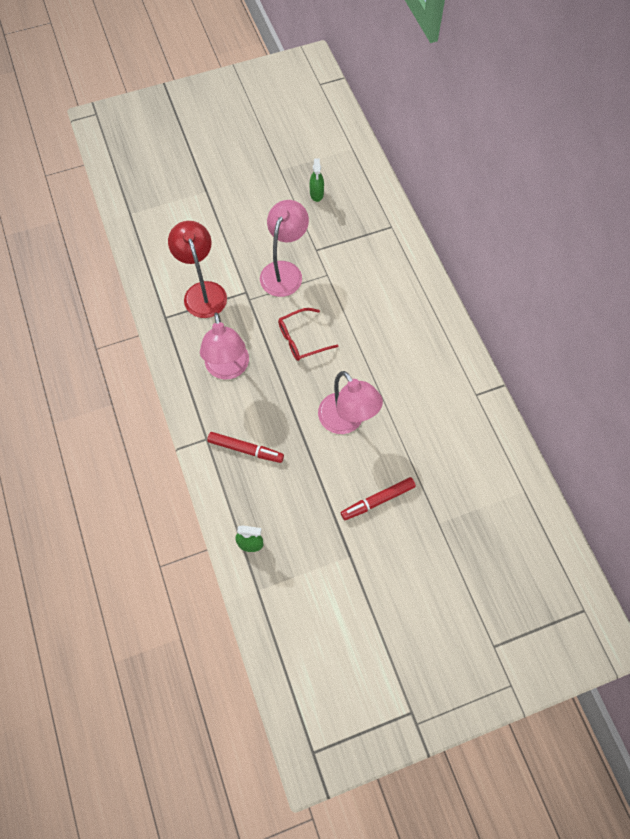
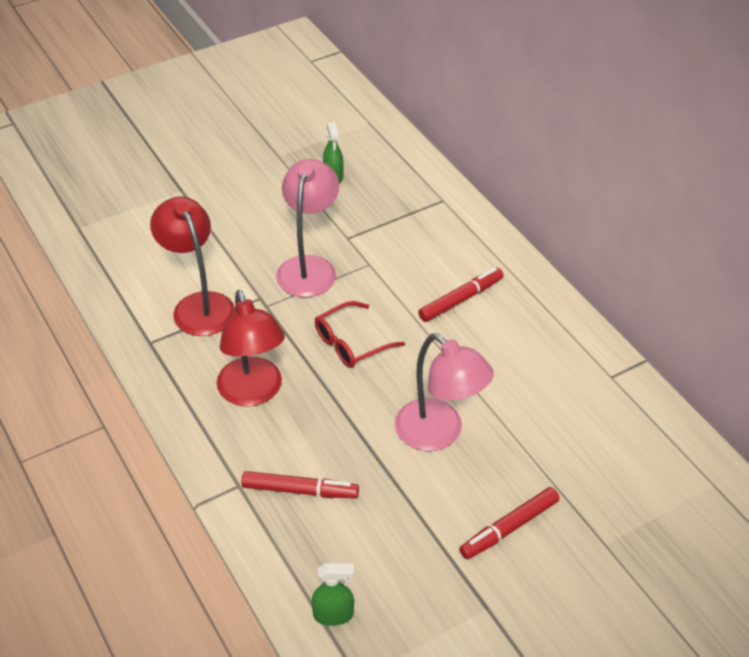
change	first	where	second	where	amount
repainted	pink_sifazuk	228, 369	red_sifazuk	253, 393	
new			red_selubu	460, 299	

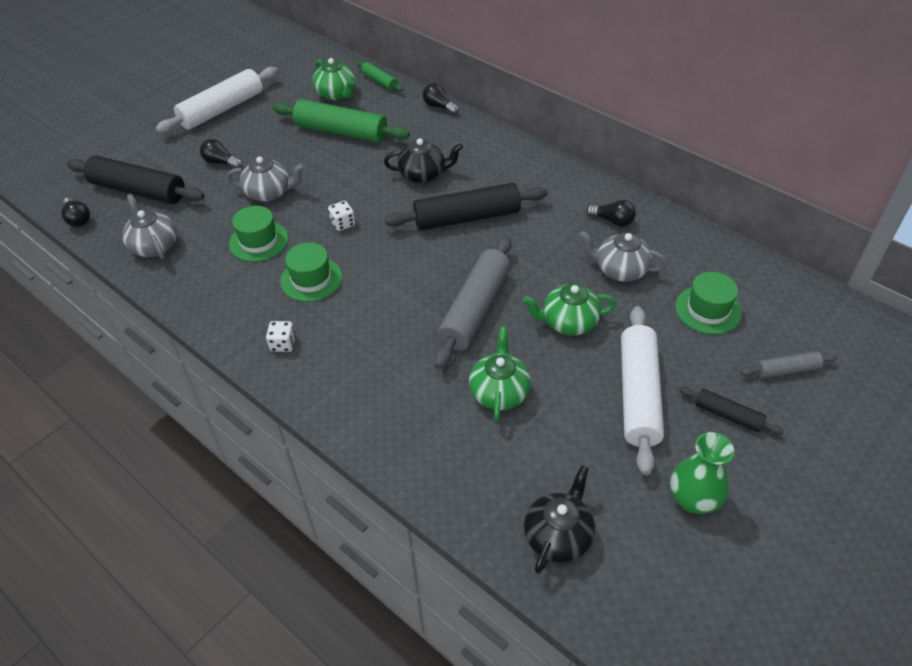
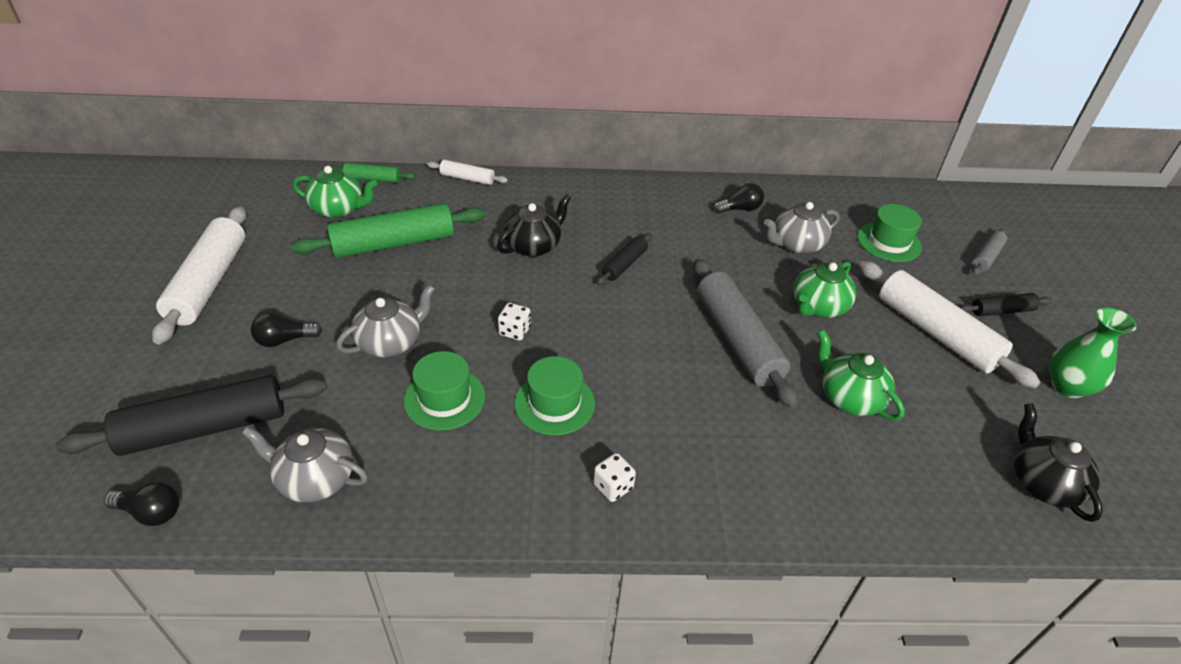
change	first	where	second	where	amount
scaled	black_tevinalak	467, 218		624, 265	x0.51
swapped	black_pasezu	439, 107	white_tevinalak	467, 178	

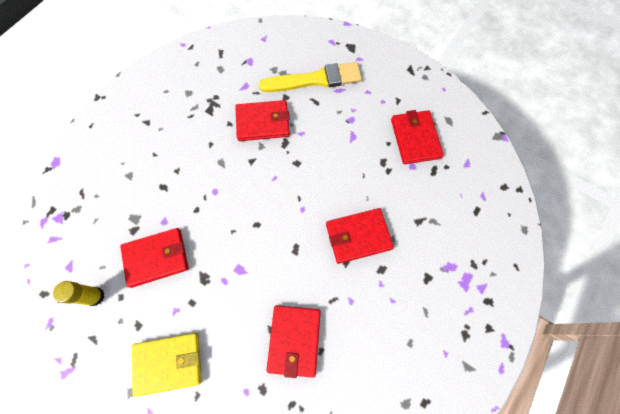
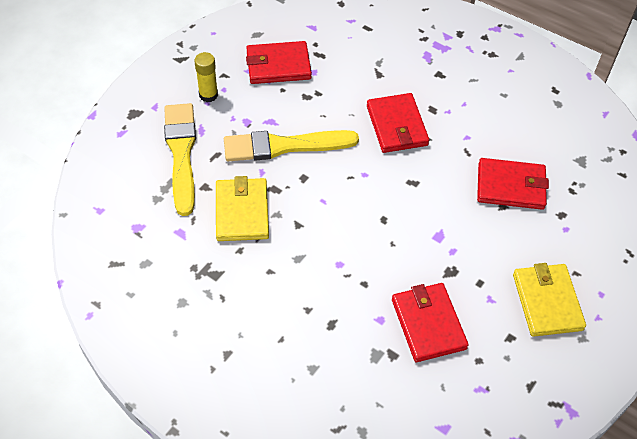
change	first	where	second	where	amount
shifted	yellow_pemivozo	95, 296		208, 95	
repainted	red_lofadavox	263, 122	yellow_lofadavox	242, 212	
new			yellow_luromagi	284, 146	

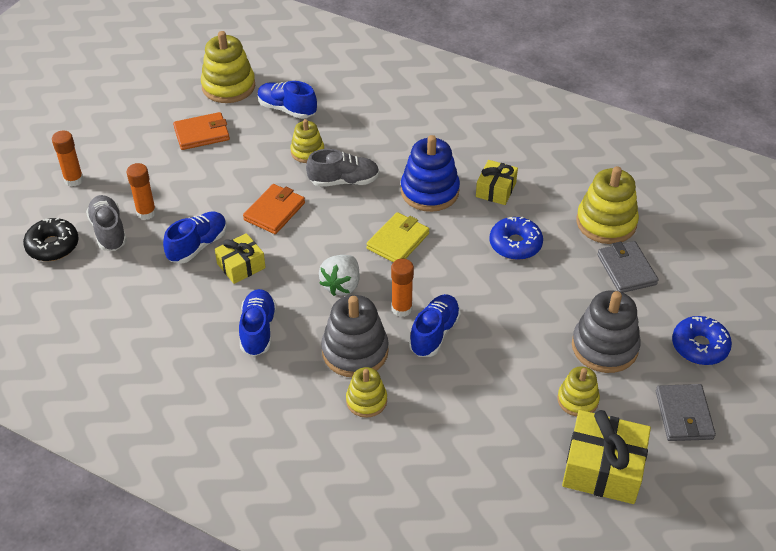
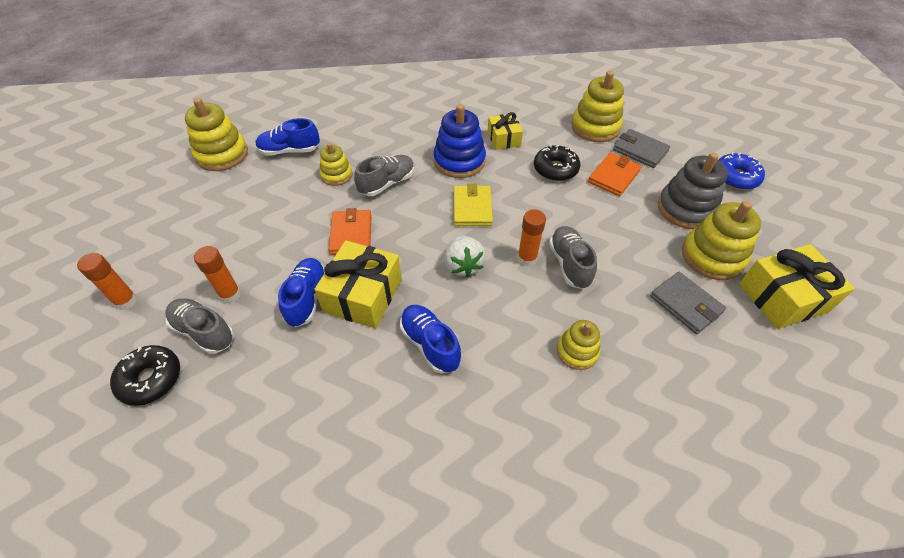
change	first	where	second	where	amount
shifted	orange_lofadavox	202, 133		613, 176	
scaled	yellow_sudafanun	241, 266		363, 295	x1.67
gone	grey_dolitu	355, 351			
repainted	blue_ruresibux	434, 333	grey_ruresibux	569, 264	
repainted	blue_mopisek	515, 244	black_mopisek	555, 169	
scaled	yellow_dolitu	577, 400		712, 256	x1.68
shifted	grey_lofadavox	684, 415		685, 304	

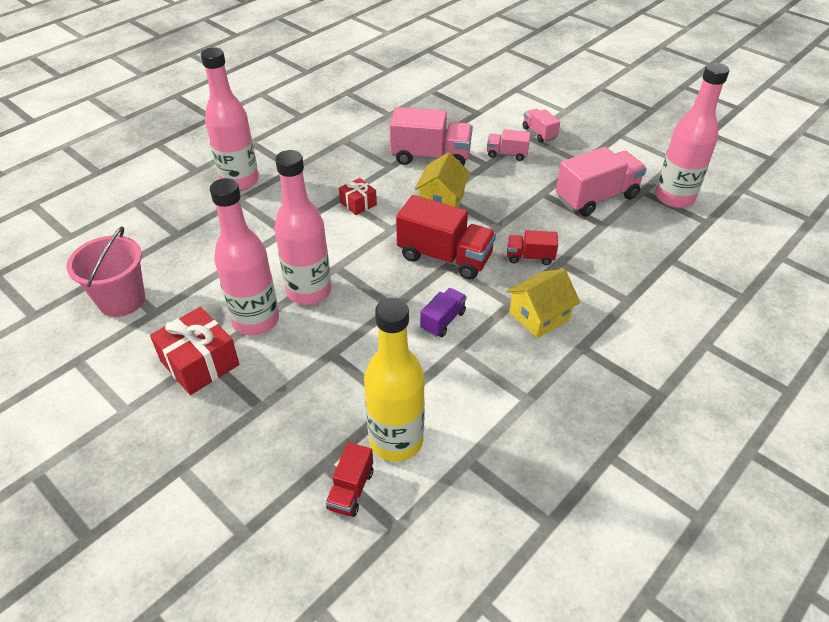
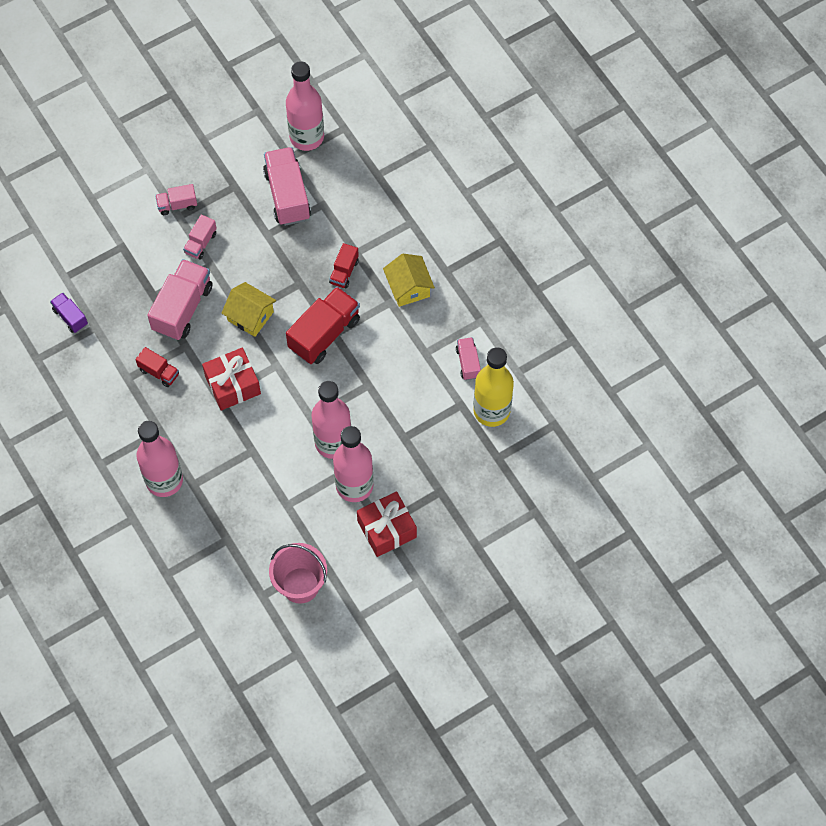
change	first	where	second	where	amount
shifted	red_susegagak	351, 490		159, 372	
scaled	red_sudafanun	358, 203		232, 385	x1.74
shifted	purple_susegagak	443, 320		70, 317	
new			pink_susegagak	468, 363	

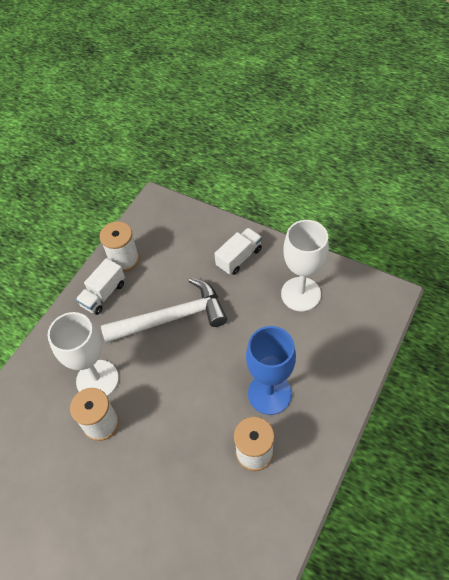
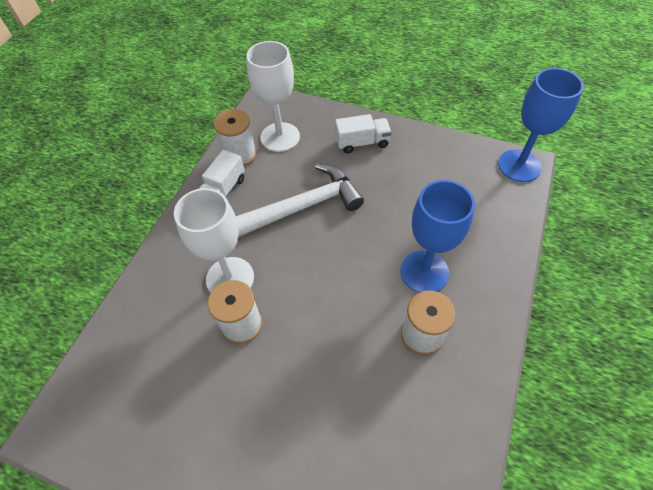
change	first	where	second	where	amount
rotated	white_susegagak	239, 258		362, 143	45 degrees clockwise
shifted	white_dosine	301, 294		280, 137	
new			blue_dosine	519, 166	

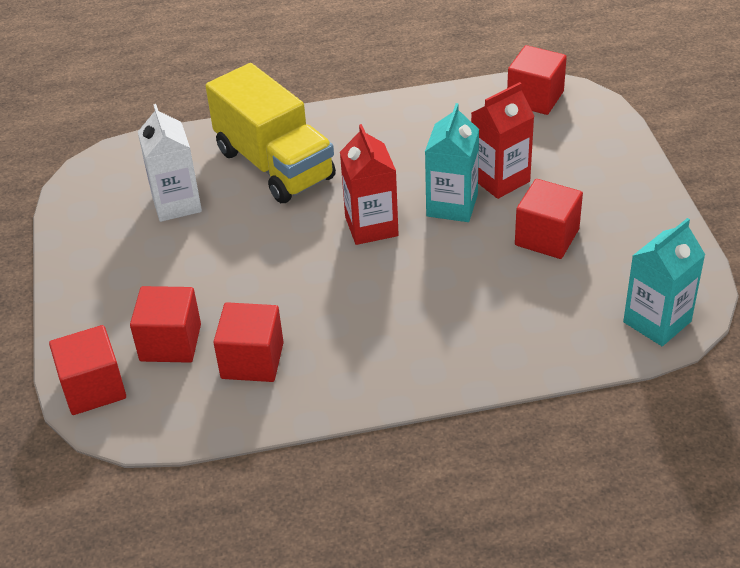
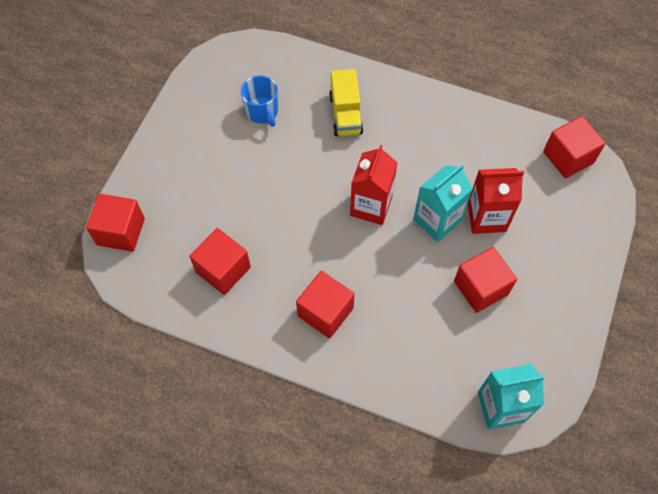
change	first	where	second	where	amount
shifted	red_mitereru	170, 342		325, 312	
swapped	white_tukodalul	176, 204	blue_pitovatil	262, 112	
scaled	yellow_susegagak	274, 165		345, 114	x0.56

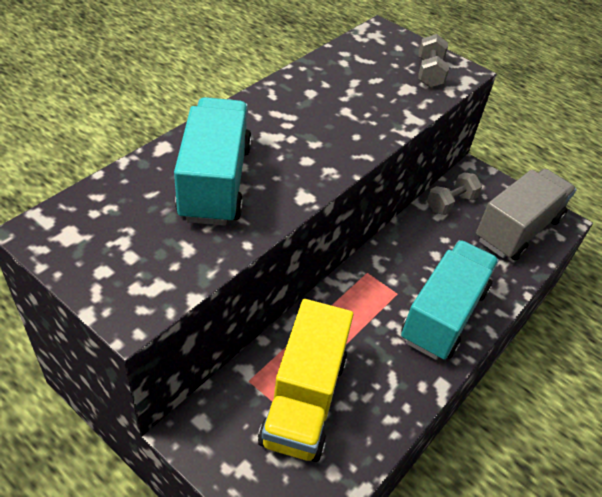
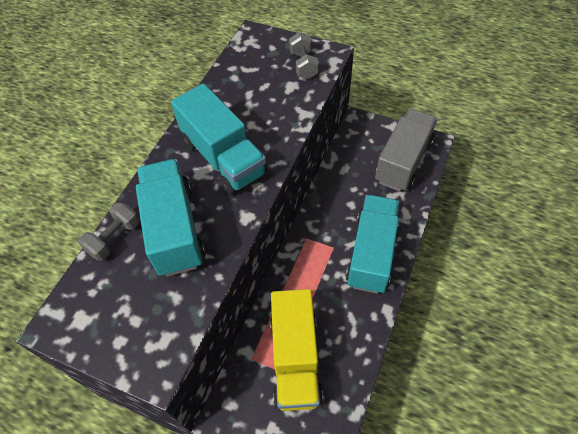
change	first	where	second	where	amount
shifted	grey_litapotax	451, 203		114, 238	
new			turquoise_susegagak	223, 158	

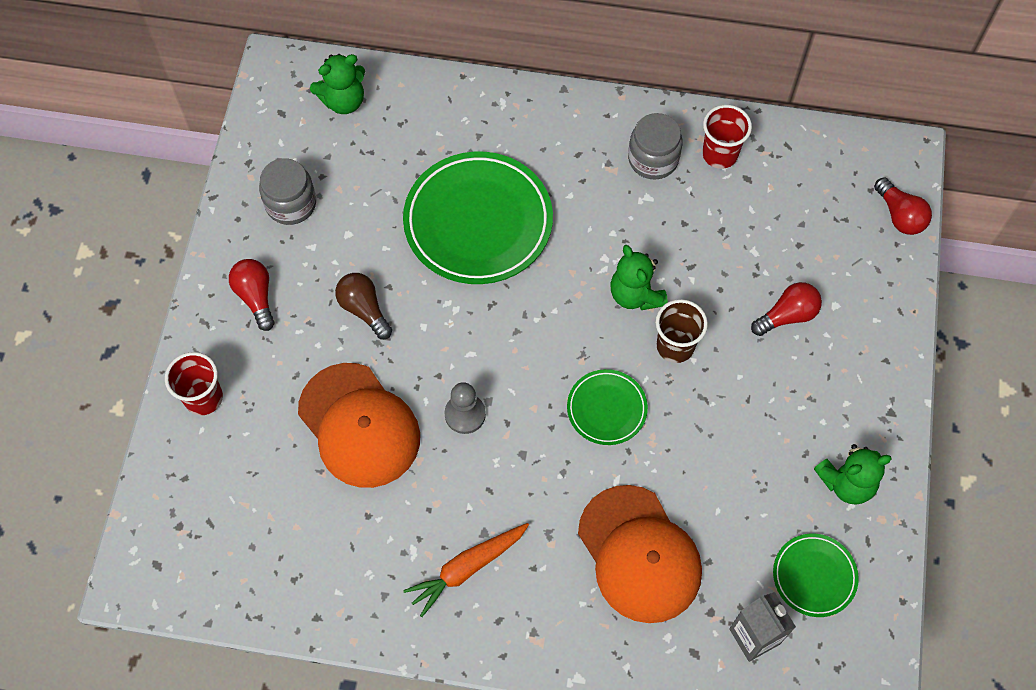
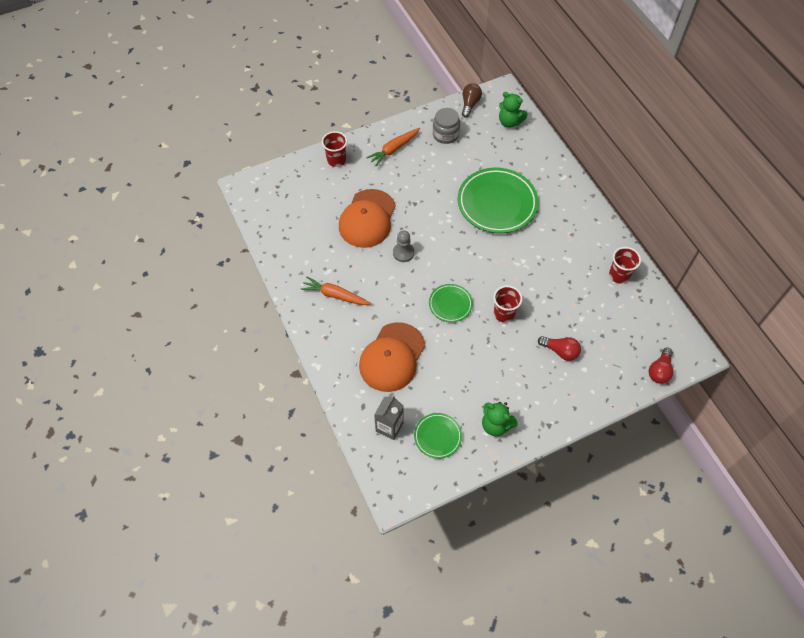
change	first	where	second	where	amount
swapped	red_pasezu	256, 297	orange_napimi	394, 149	
shifted	brown_pasezu	364, 309		470, 104	
gone	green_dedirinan	635, 295			
gone	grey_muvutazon	653, 159			
repainted	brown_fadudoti	675, 346	red_fadudoti	504, 313	

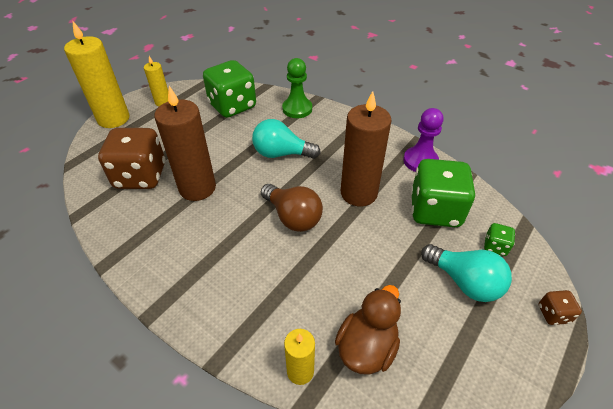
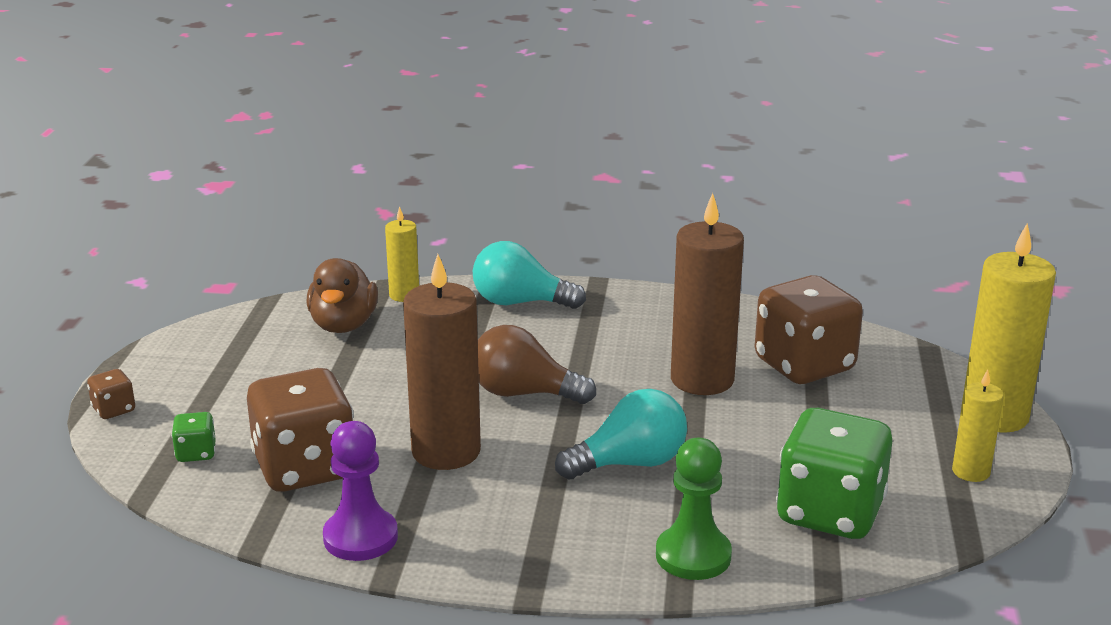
change	first	where	second	where	amount
repainted	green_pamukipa	435, 210	brown_pamukipa	305, 468	
shifted	turquoise_pasezu	464, 282		520, 303	

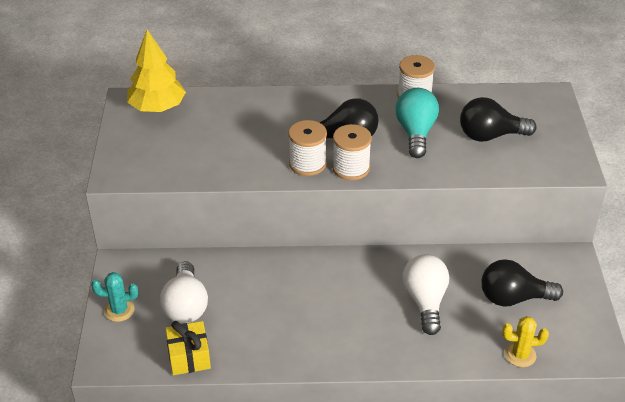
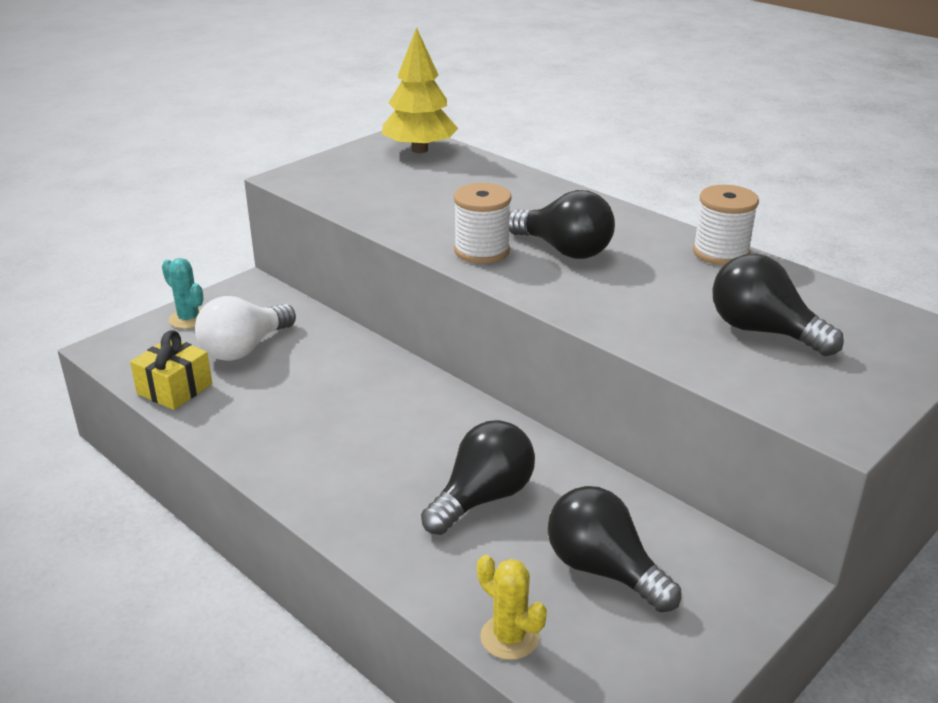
change	first	where	second	where	amount
gone	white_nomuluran	351, 168			
gone	turquoise_pasezu	415, 133			
repainted	white_pasezu	425, 301	black_pasezu	482, 498	

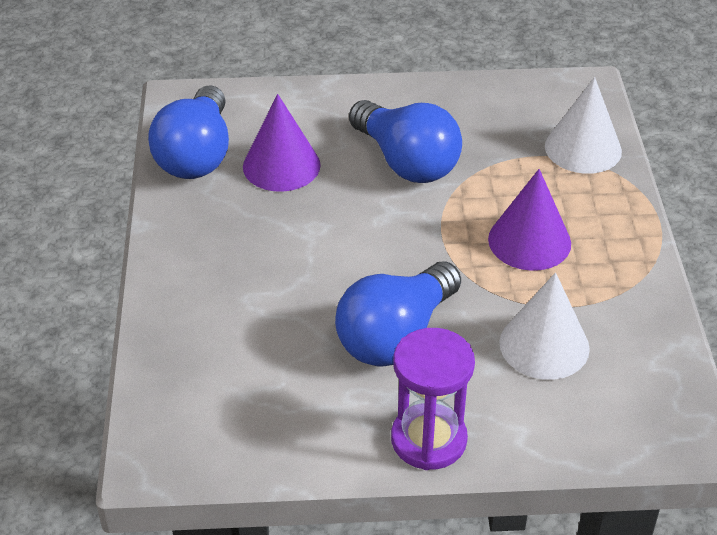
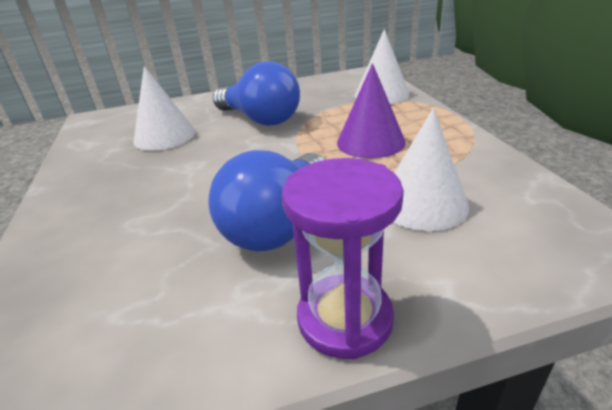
change	first	where	second	where	amount
gone	blue_pasezu	196, 155			
repainted	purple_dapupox	281, 165	white_dapupox	164, 136	

